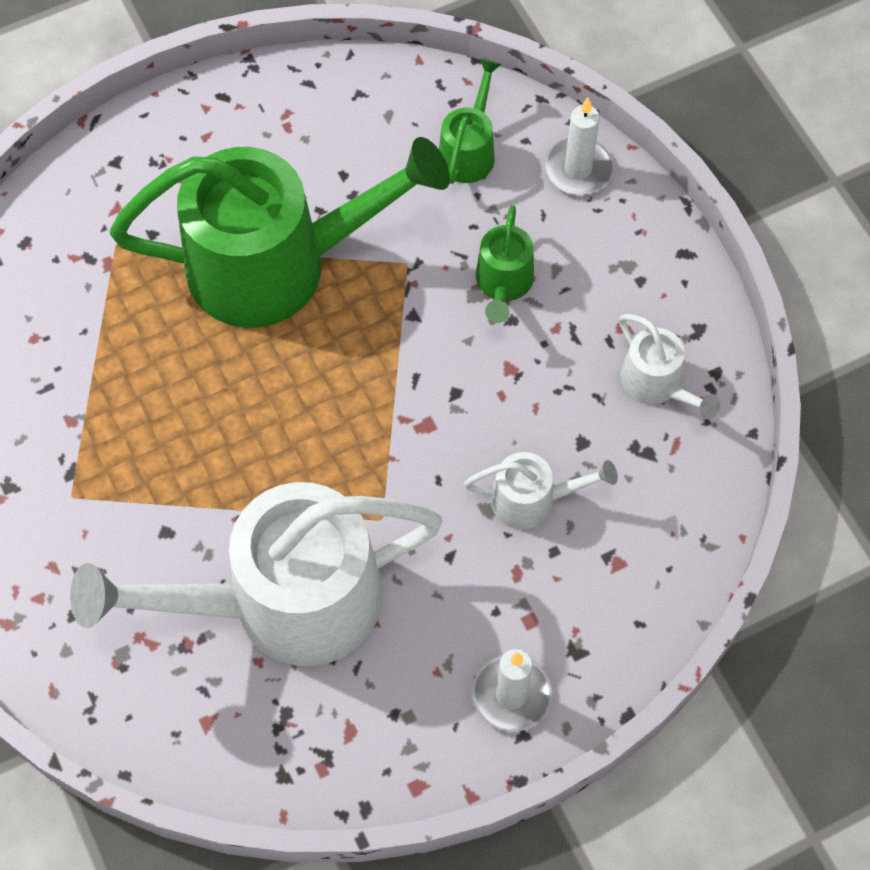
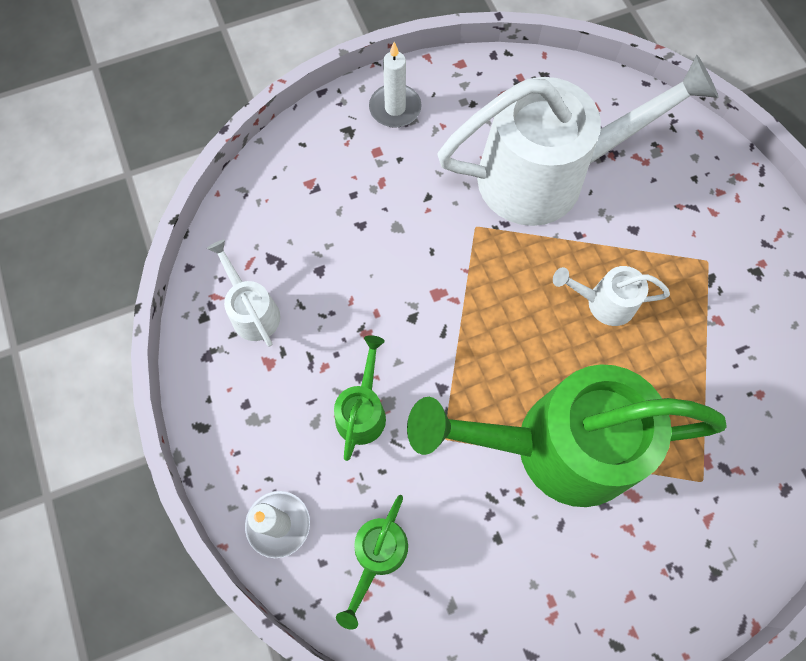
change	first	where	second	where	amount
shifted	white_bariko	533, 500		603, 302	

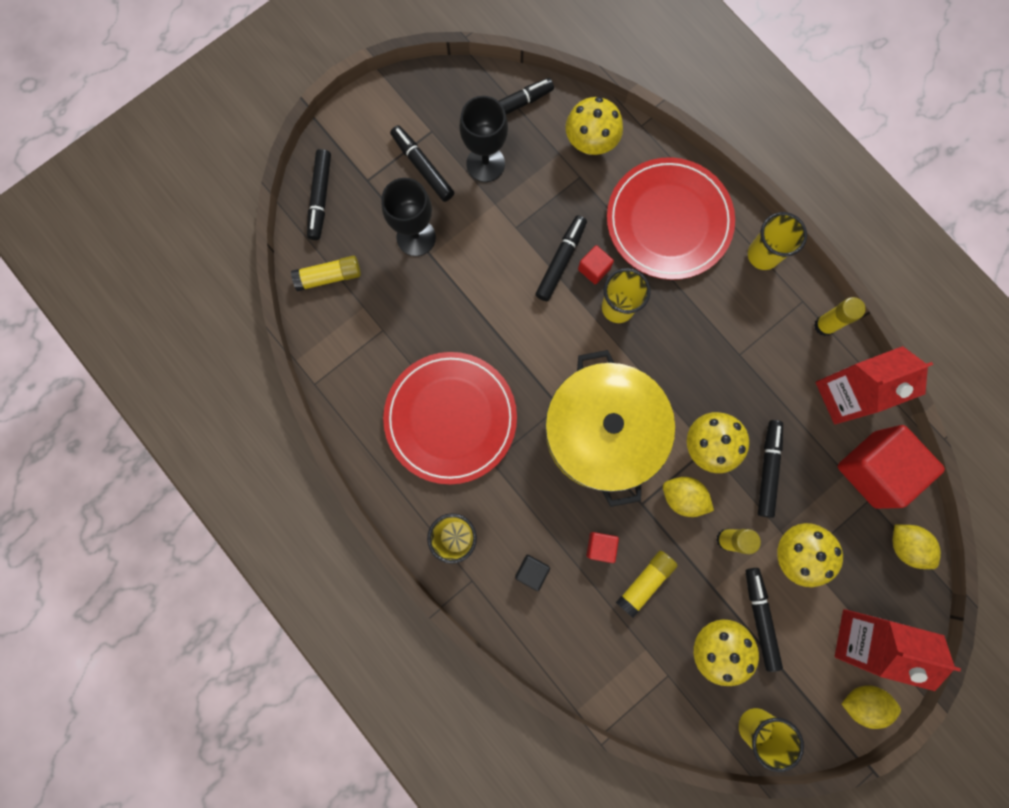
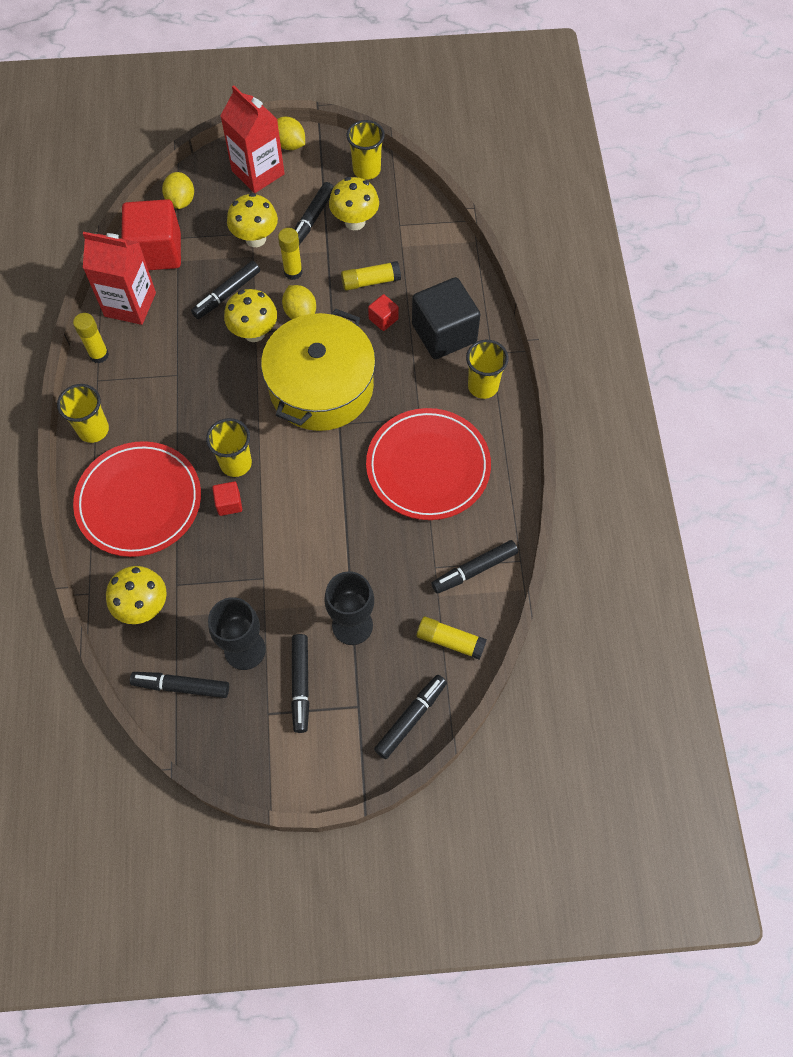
change	first	where	second	where	amount
scaled	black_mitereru	532, 571		444, 333	x2.26
shifted	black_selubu	560, 261		474, 570	

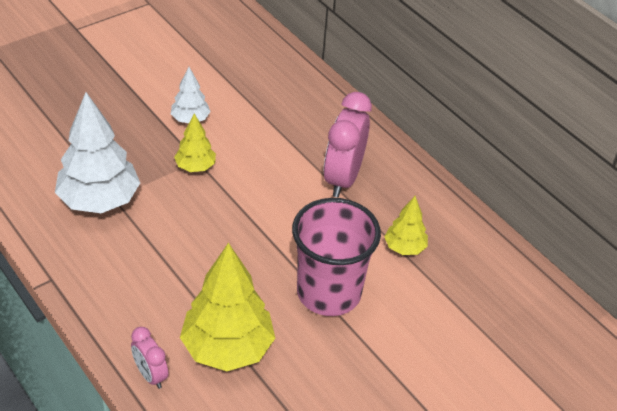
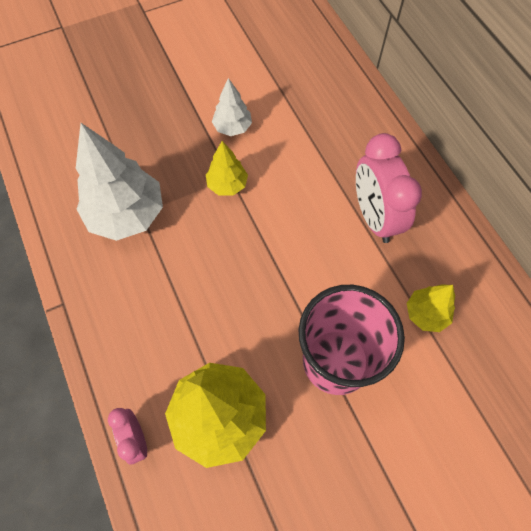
change	first	where	second	where	amount
rotated	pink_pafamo	343, 178		374, 217	45 degrees counterclockwise

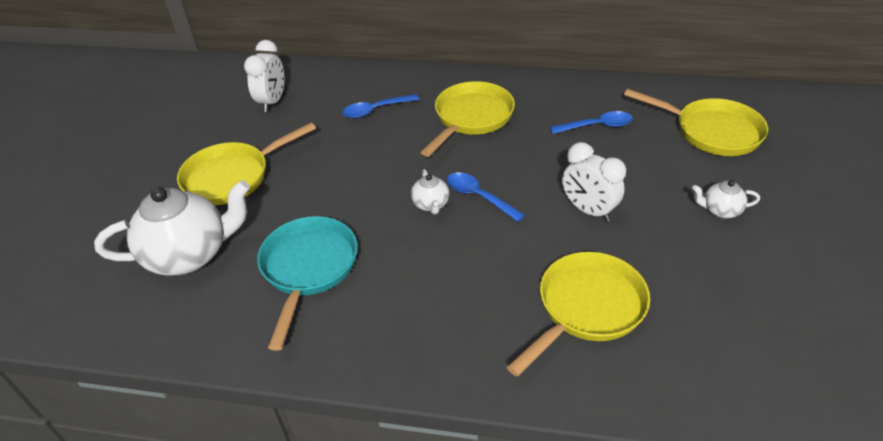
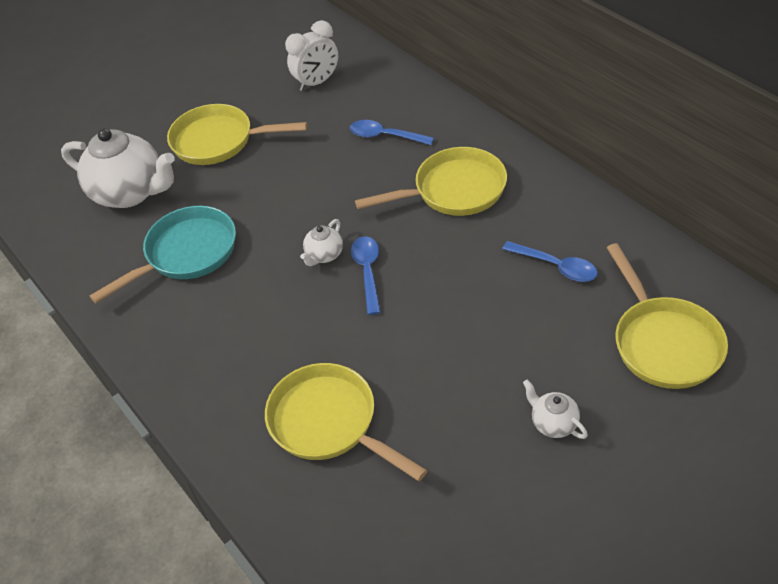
change	first	where	second	where	amount
rotated	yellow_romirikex	586, 308		328, 423	135 degrees counterclockwise
gone	white_pafamo	588, 210			

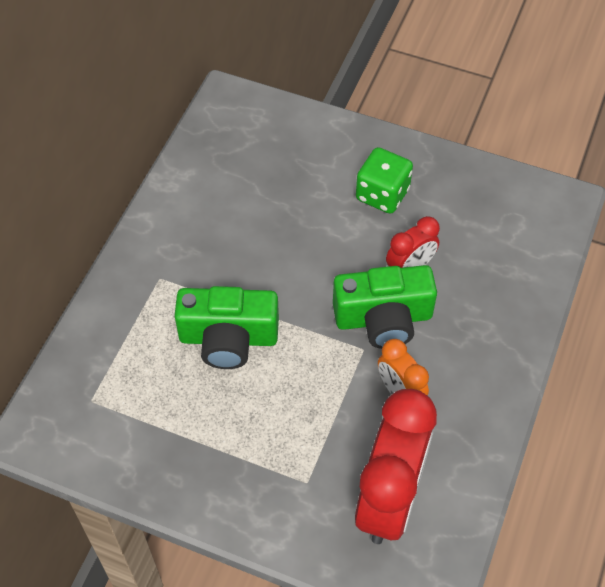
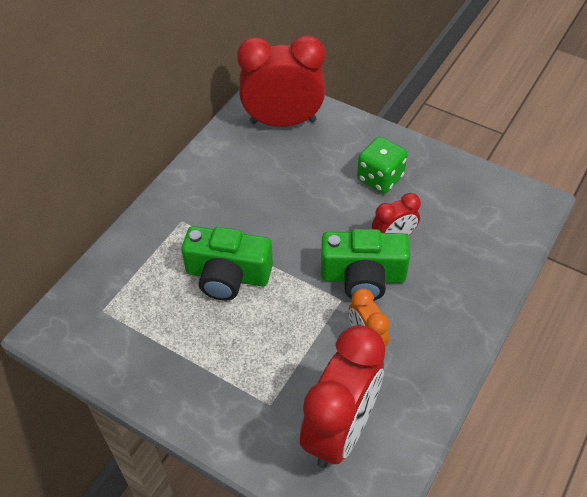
change	first	where	second	where	amount
new			red_pafamo	283, 121	

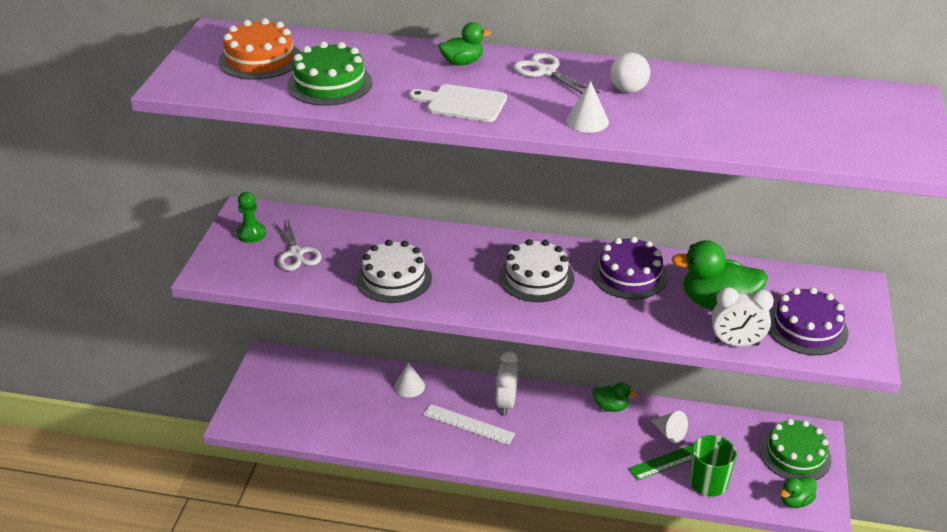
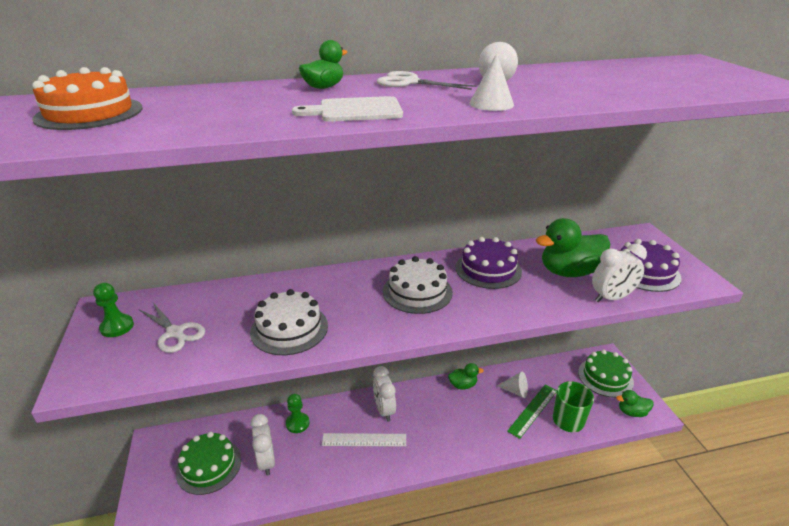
change	first	where	second	where	amount
shifted	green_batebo	329, 84		209, 466	
swapped	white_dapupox	409, 386	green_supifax	297, 423	
rotated	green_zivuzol	795, 501		632, 412	60 degrees clockwise
new			white_pafamo	266, 461	

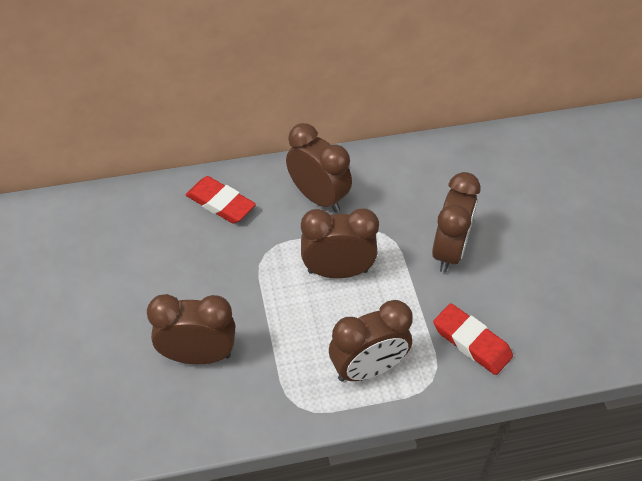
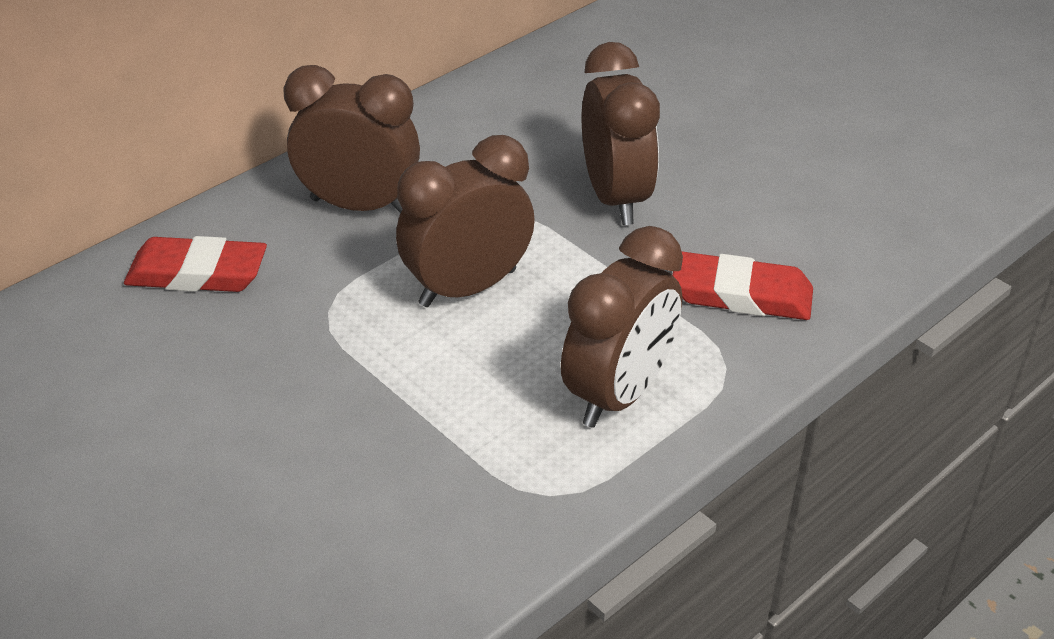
change	first	where	second	where	amount
gone	brown_pafamo	198, 355			

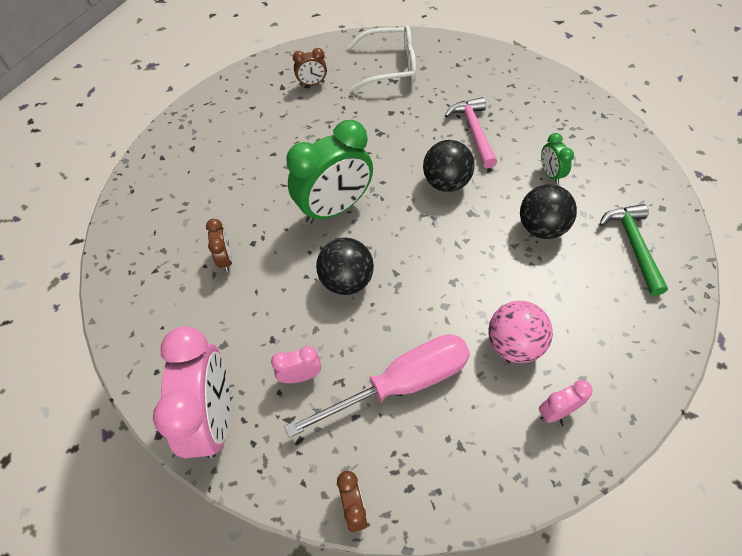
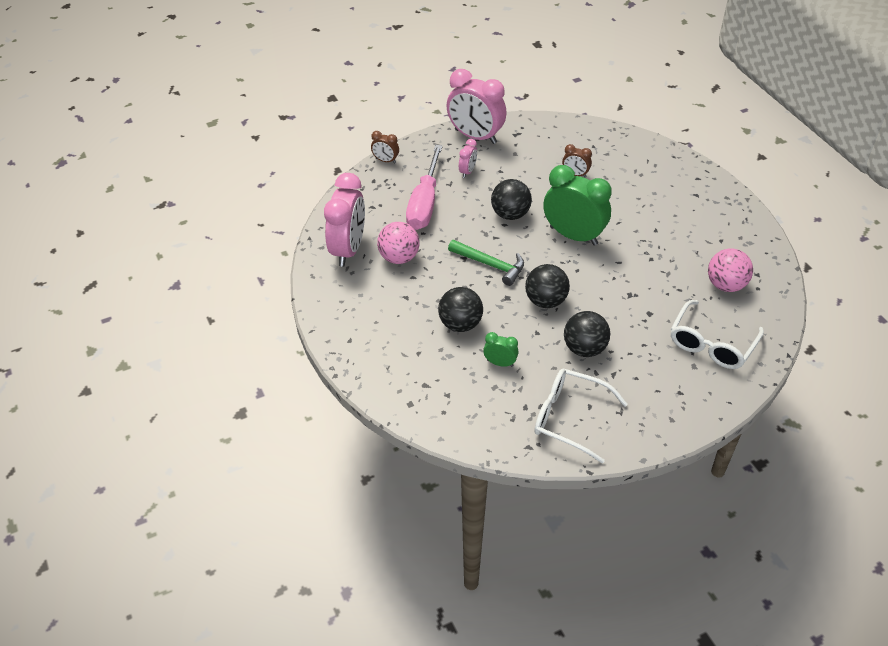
change	first	where	second	where	amount
rotated	green_pafamo	334, 208		573, 235	120 degrees clockwise
swapped	brown_pafamo	312, 84	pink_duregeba	725, 285	
swapped	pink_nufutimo	473, 131	black_duregeba	584, 348	
scaled	pink_pafamo	556, 411		348, 250	x2.17
shifted	green_nufutimo	633, 245		491, 265	
new			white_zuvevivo	569, 418	

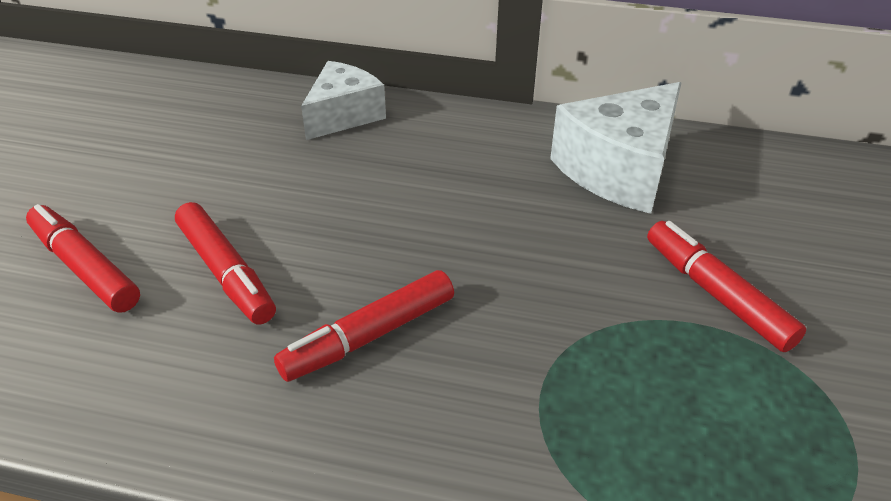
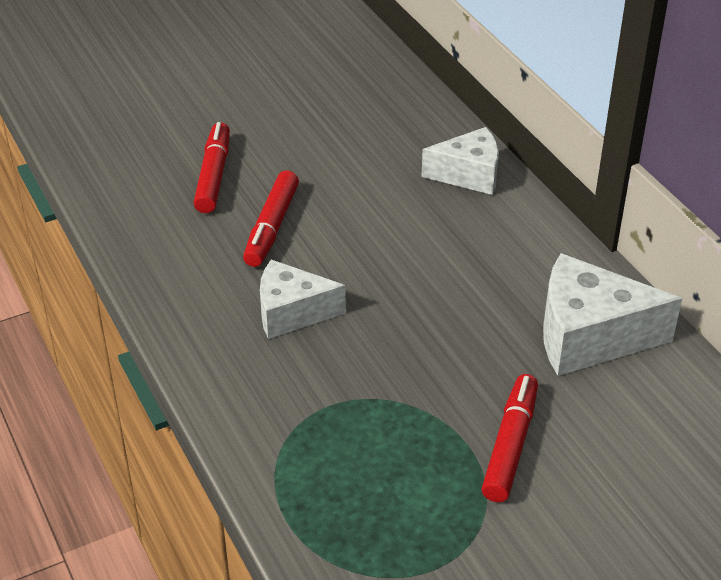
change	first	where	second	where	amount
swapped	red_selubu	369, 336	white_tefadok	291, 312	

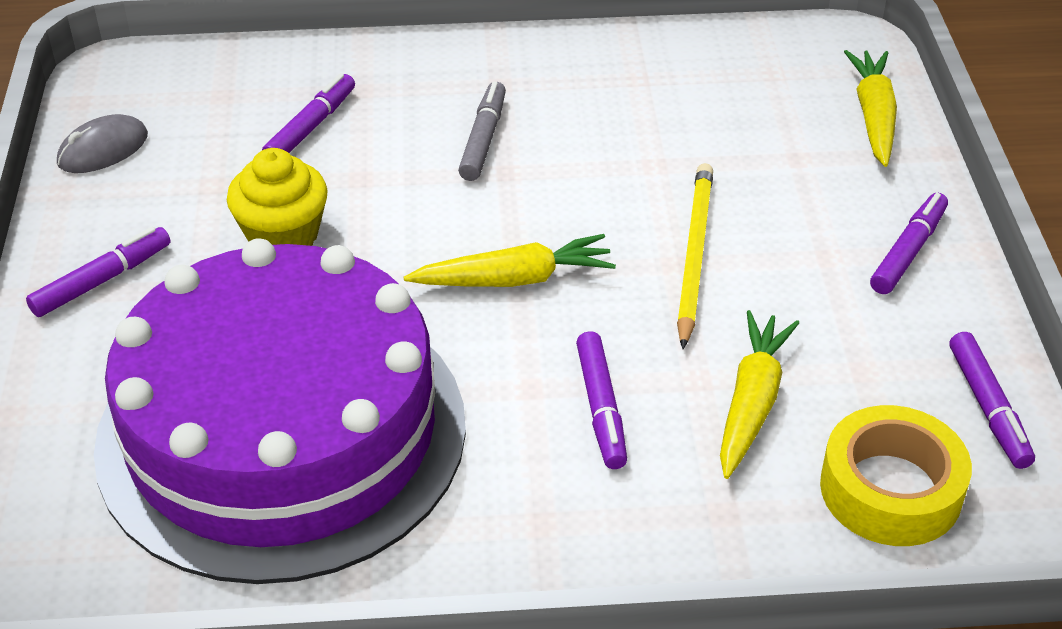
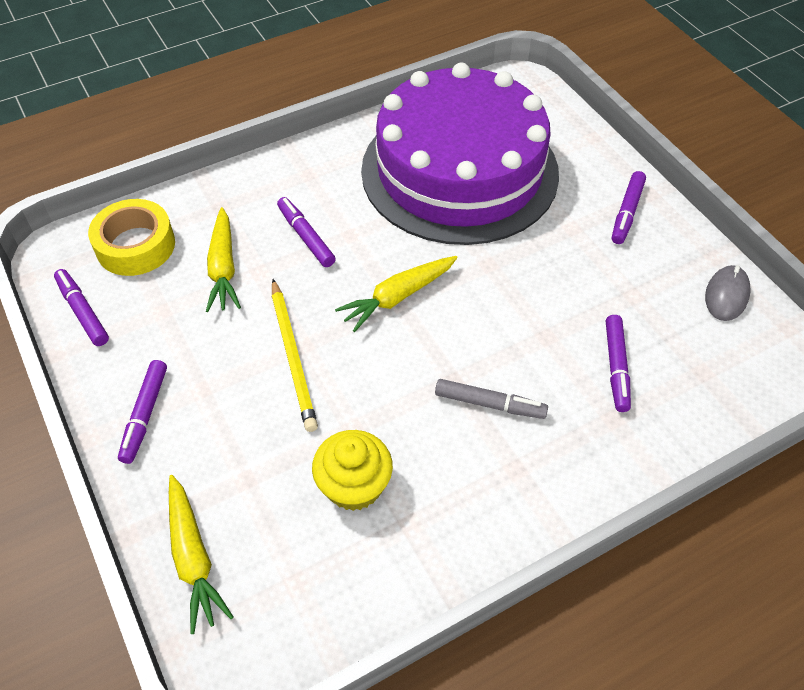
change	first	where	second	where	amount
shifted	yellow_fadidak	283, 235		354, 485	
rotated	grey_selubu	483, 139		490, 404	60 degrees counterclockwise

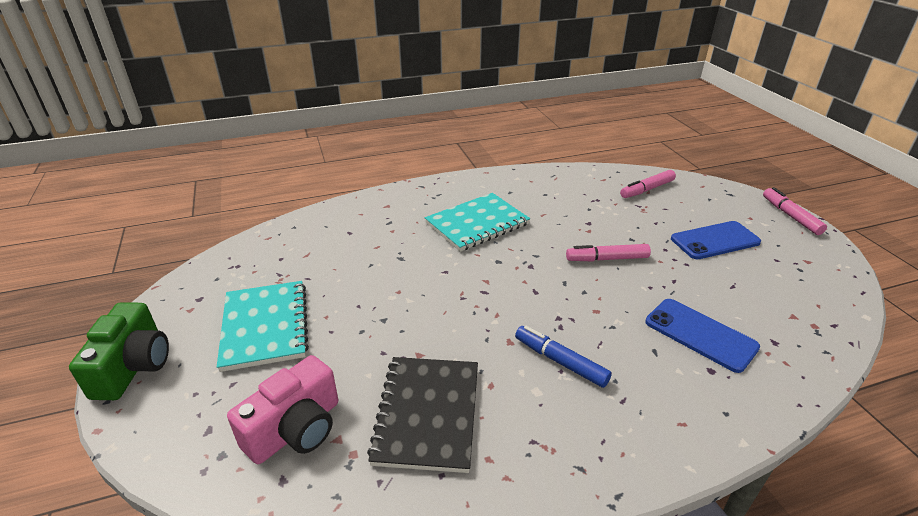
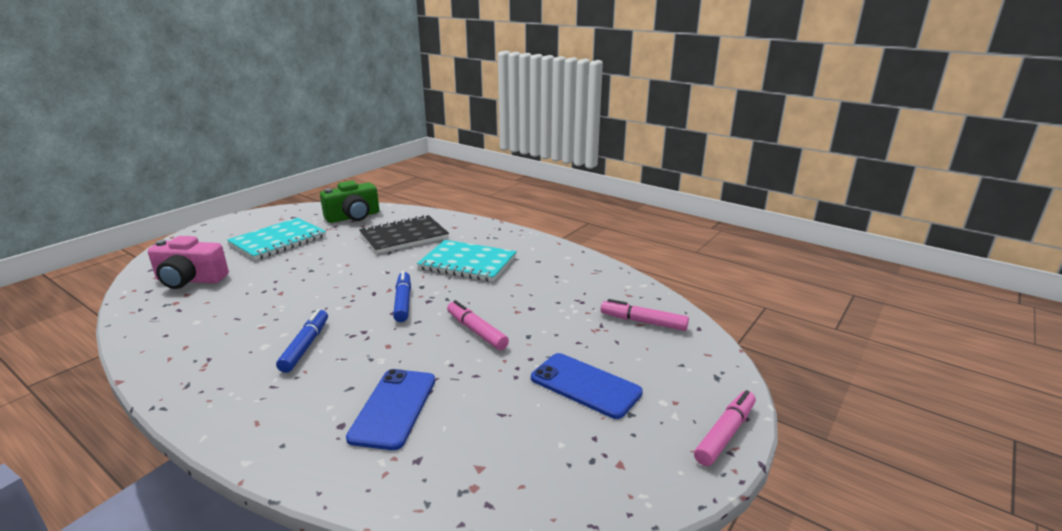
change	first	where	second	where	amount
shifted	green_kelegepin	134, 366		353, 217	
shifted	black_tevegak	428, 414		404, 237	
new			blue_selubu	403, 302	

